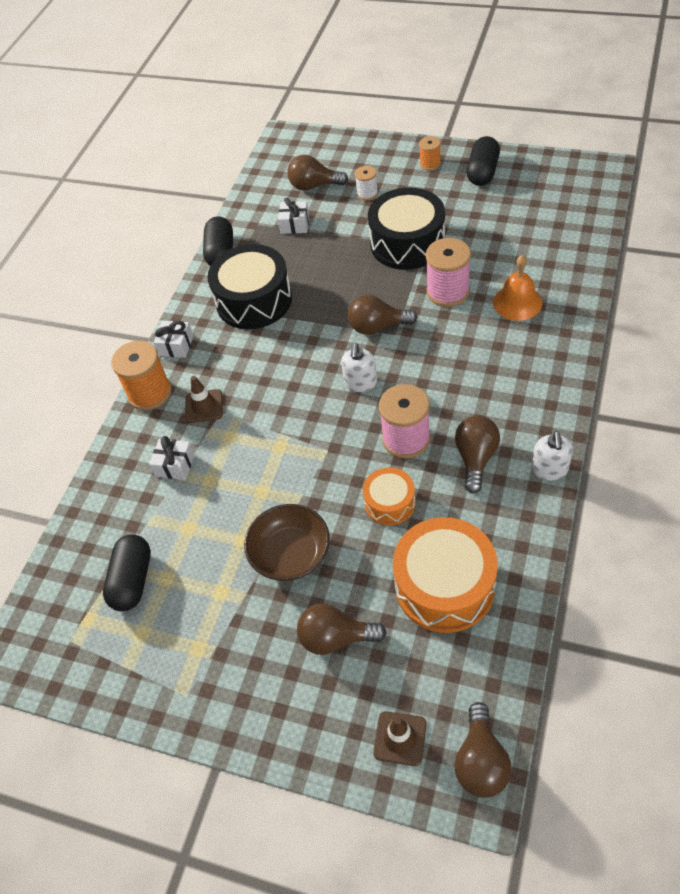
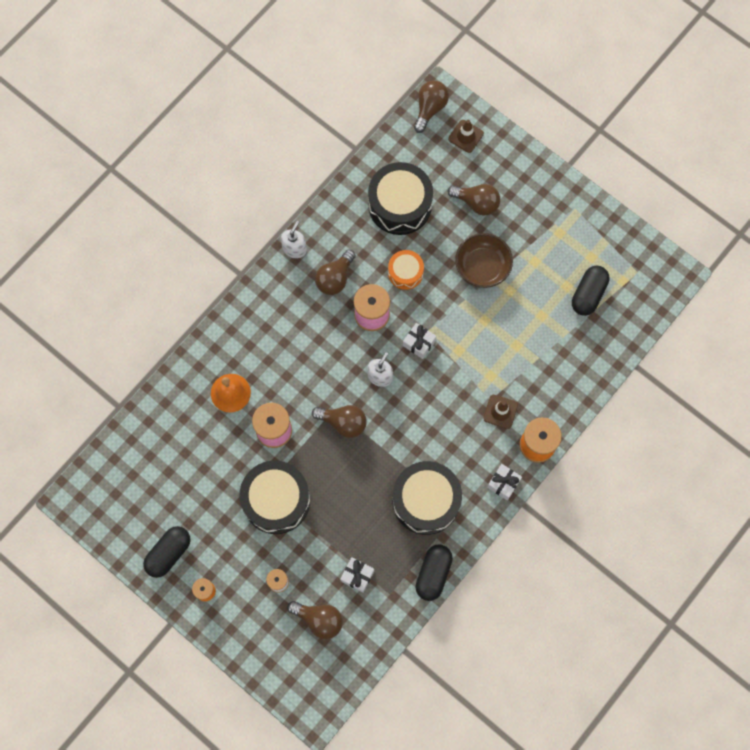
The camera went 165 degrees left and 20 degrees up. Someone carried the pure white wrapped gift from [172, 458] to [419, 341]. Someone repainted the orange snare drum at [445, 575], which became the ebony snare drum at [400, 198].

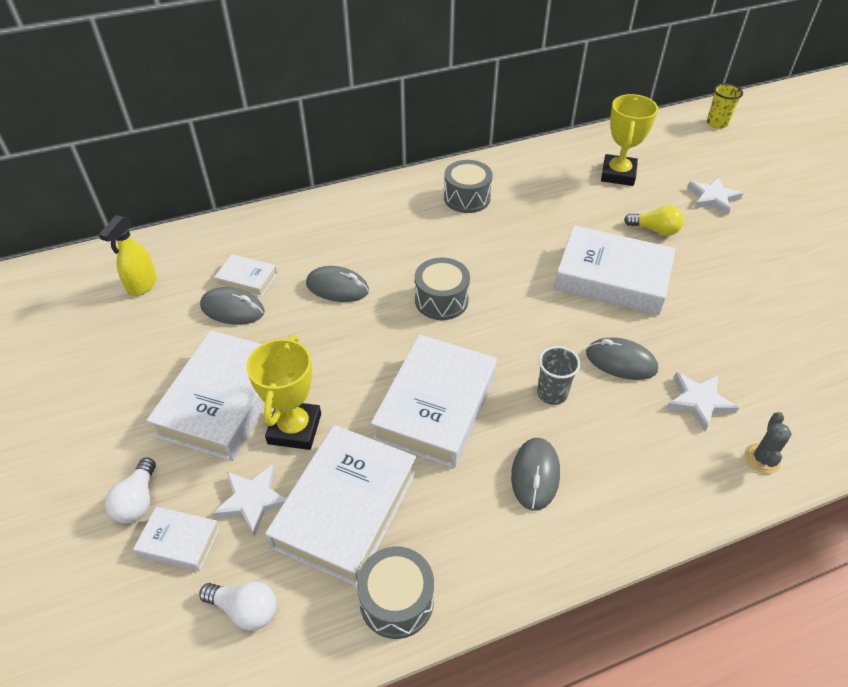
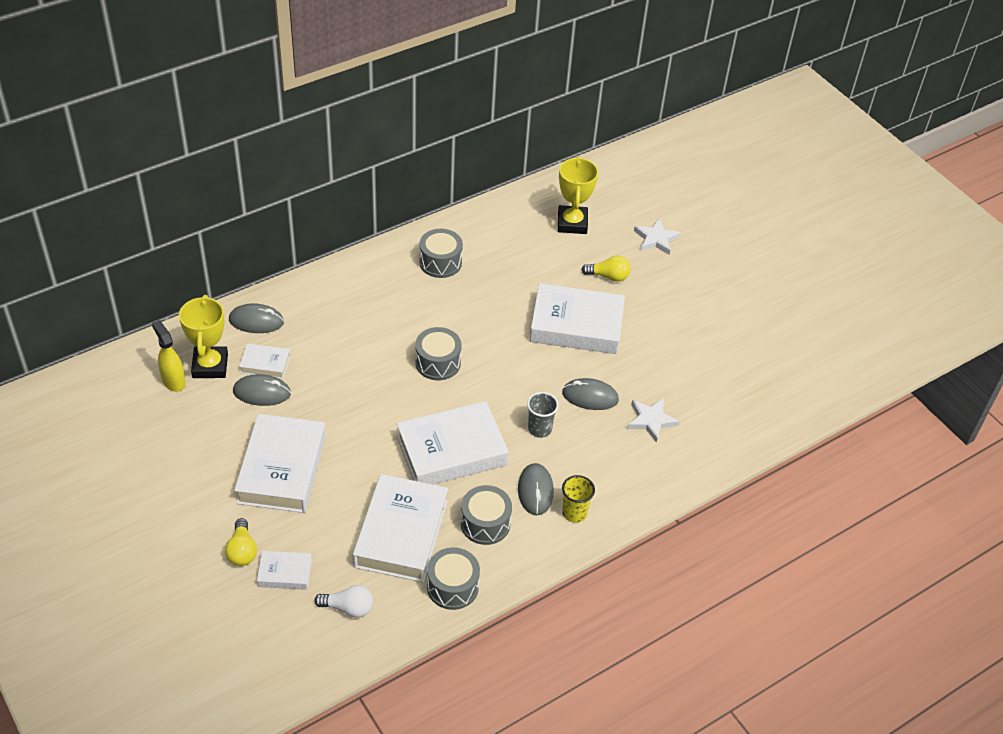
The camera went 15 degrees left and 0 degrees up. Someone carried the bright yellow tumbler from [725, 106] to [578, 499]. Someone rotated the bright yellow sprayer at [128, 255] by 135 degrees clockwise. Someone carried the ash-grey mouse from [337, 284] to [256, 318]. Someone rotated the pure white hardback at [434, 401] by 60 degrees clockwise. Someone carried the bright yellow award cup from [283, 392] to [203, 336]. Someone took away the ash-grey saguaro cactus at [767, 443]. Someone repainted the pure white light bulb at [130, 490], which became the bright yellow light bulb at [241, 542]. Someone took away the pure white five-pointed star at [249, 500]. Someone put down the ash-grey snare drum at [486, 515].

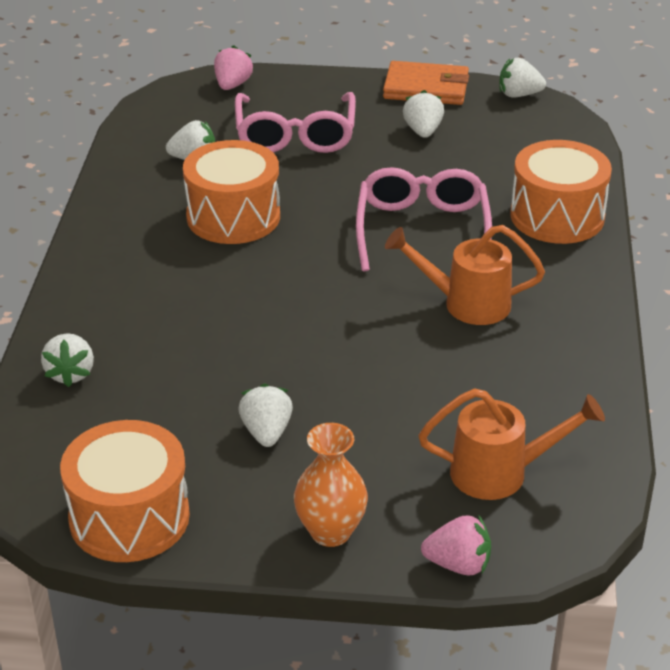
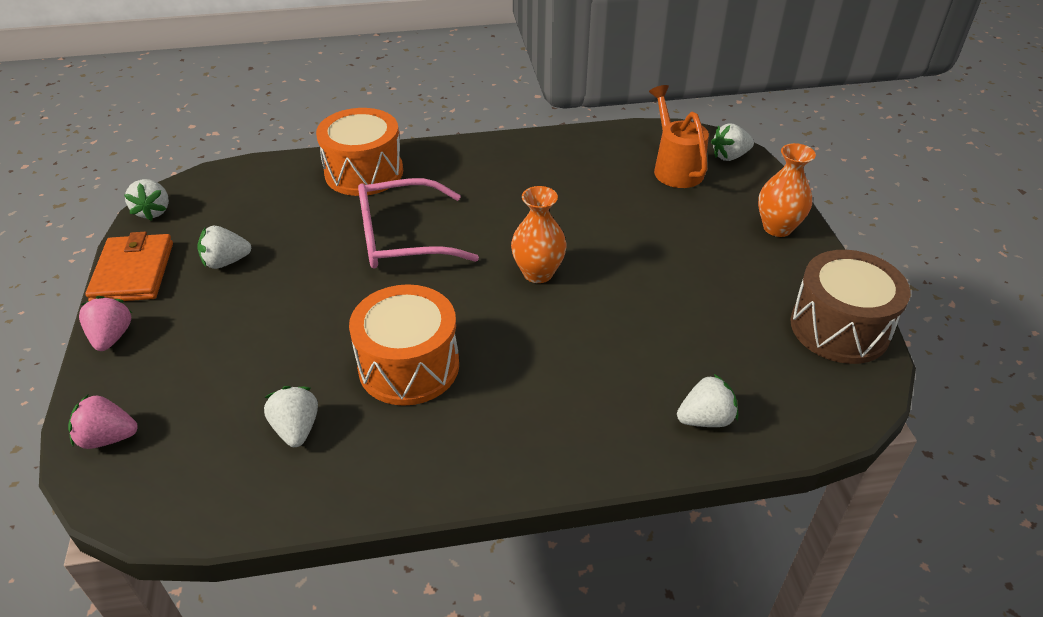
The camera went 105 degrees left and 5 degrees up. Someone took away the rosy spectacles at [295, 122]. Someone took away the orange watering pot at [465, 275]. Someone carried the pure white strawberry from [265, 415] to [732, 142]. Someone repainted the orange snare drum at [125, 491], which became the brown snare drum at [850, 307]. Someone carried the rosy strawberry from [456, 545] to [105, 323]. Someone put down the orange tall vase at [538, 234].

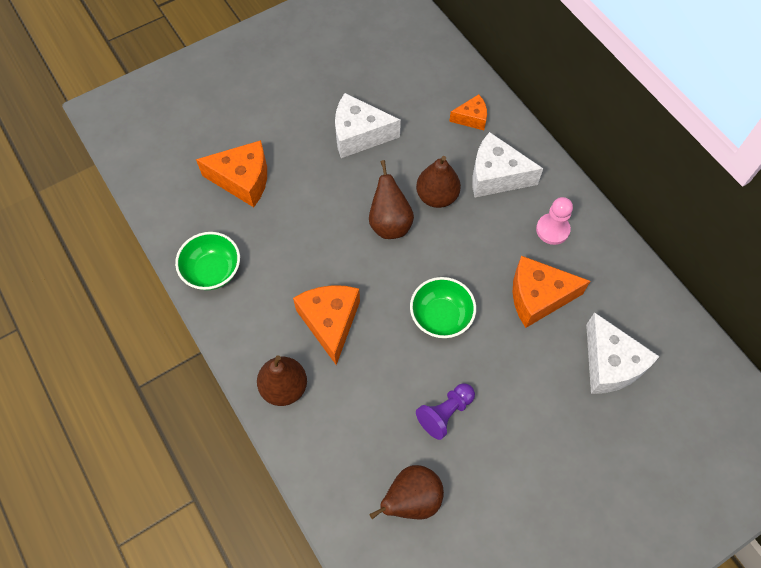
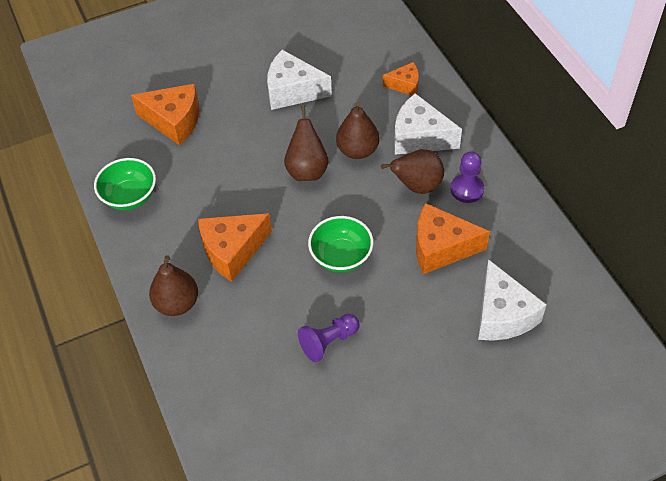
The camera went 10 degrees right and 10 degrees down. Someone repainted the rosy game pawn at [554, 221], which became the violet game pawn at [467, 177]. Someone rotated the orange piece of cheese at [326, 325] by 120 degrees counterclockwise. Someone carried the brown pear from [406, 492] to [412, 171].

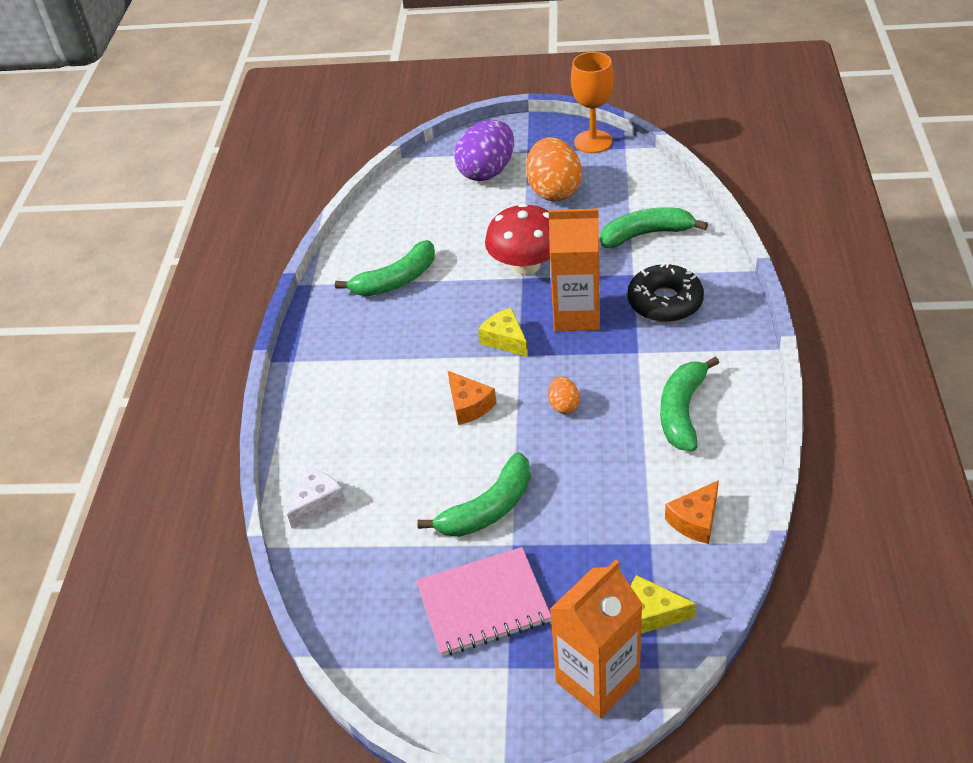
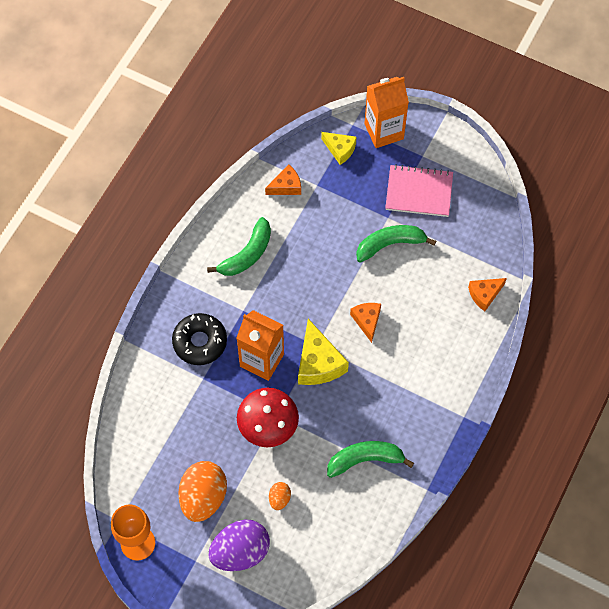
The camera went 160 degrees left and 20 degrees up. Someone took away the emerald toy banana at [654, 227]. Someone scaled the bright yellow piece of cheese at [503, 332] by 1.64. Someone carried the orange egg from [564, 395] to [280, 496]. Someone repainted the pure white piece of cheese at [316, 498], which became the orange piece of cheese at [487, 294].

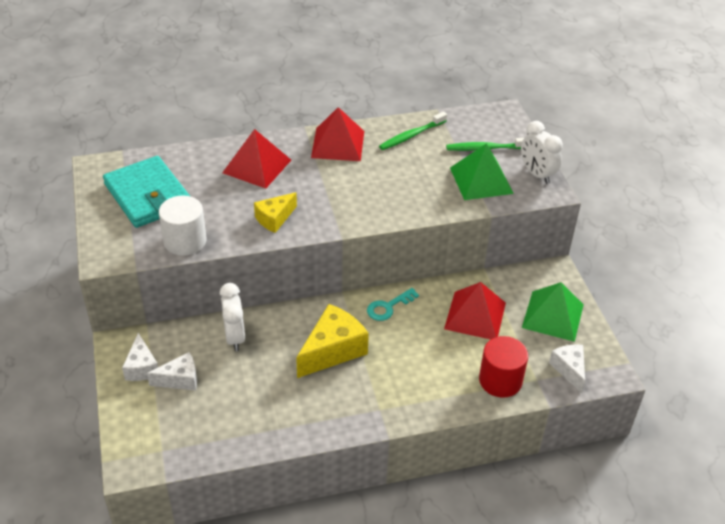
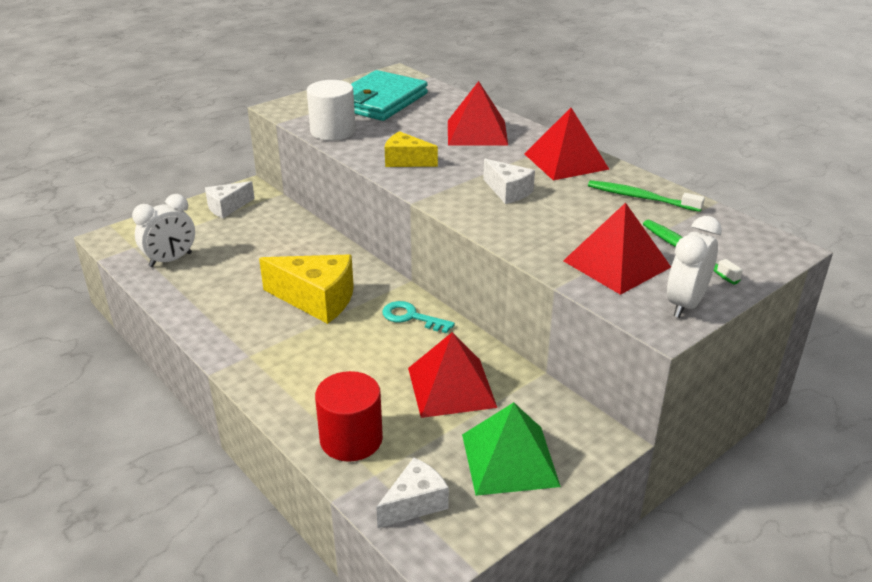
The camera went 65 degrees right and 10 degrees down. Someone repainted the emerald solid pyramid at [482, 171], which became the crimson solid pyramid at [617, 249]. Someone carried the pure white alarm clock from [232, 317] to [163, 230]. Someone carried the pure white piece of cheese from [172, 371] to [509, 181].

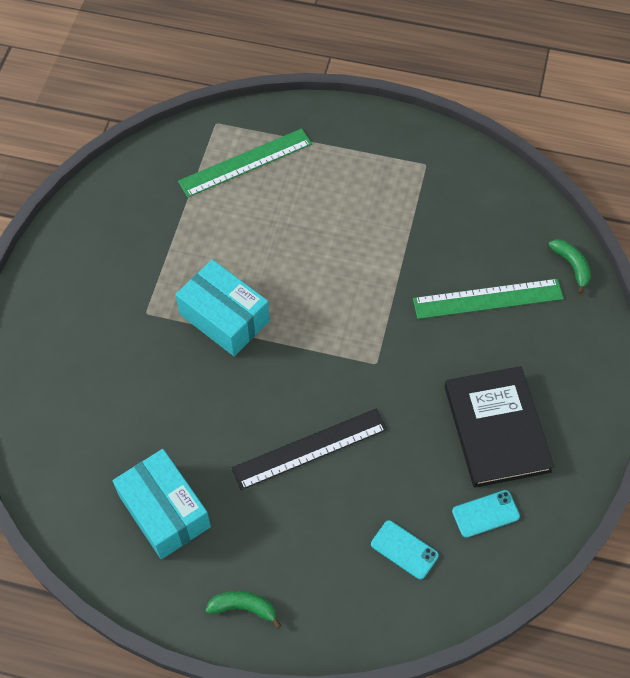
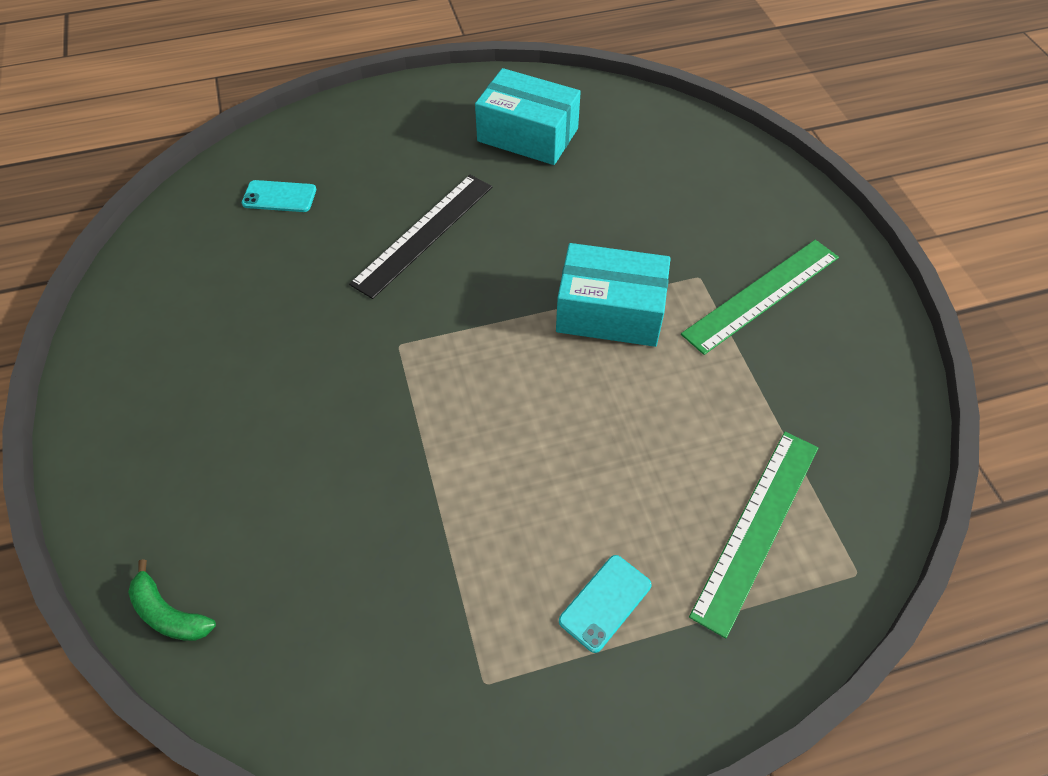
The camera went 150 degrees right and 5 degrees down. Someone carried the emerald measuring stick from [488, 299] to [760, 297]. Someone took away the ebony hardback at [499, 427]. Someone carried the turquoise phone from [486, 514] to [605, 604]. Someone took away the emerald toy banana at [243, 610].

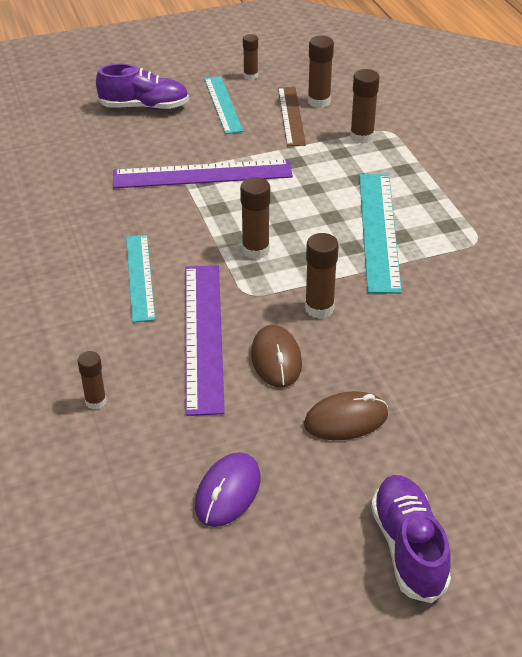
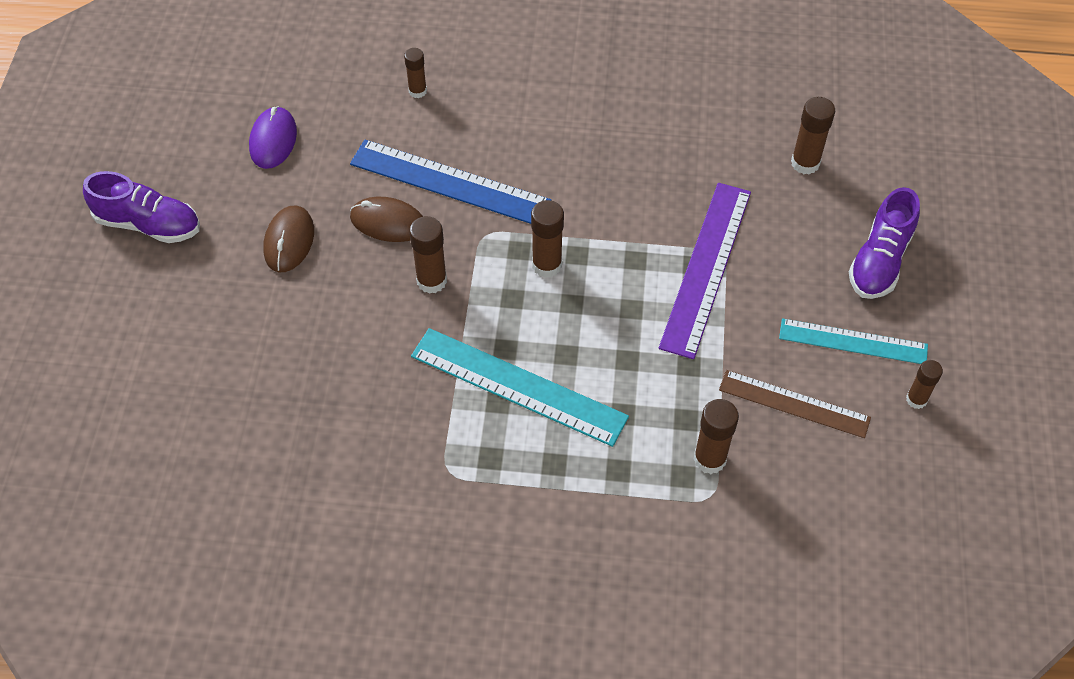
The camera went 115 degrees right and 15 degrees up. Someone carried the brown stick of glue from [321, 72] to [813, 136]. Someone took away the turquoise measuring stick at [141, 279]. Someone repainted the violet measuring stick at [205, 340], which became the blue measuring stick at [451, 182]. Someone rotated the violet mouse at [228, 489] by 45 degrees clockwise.

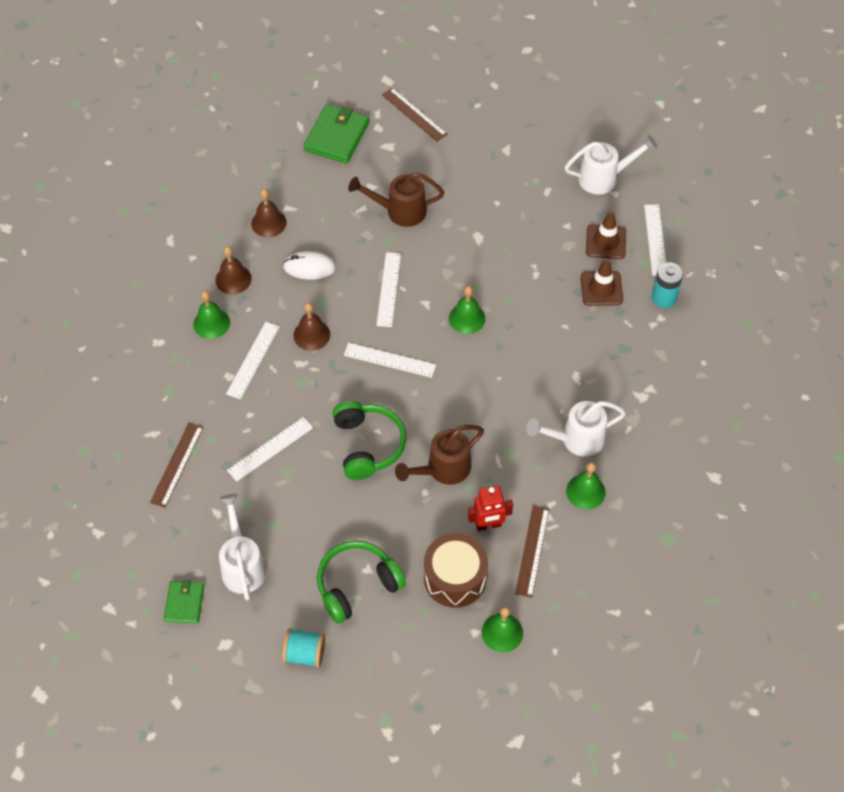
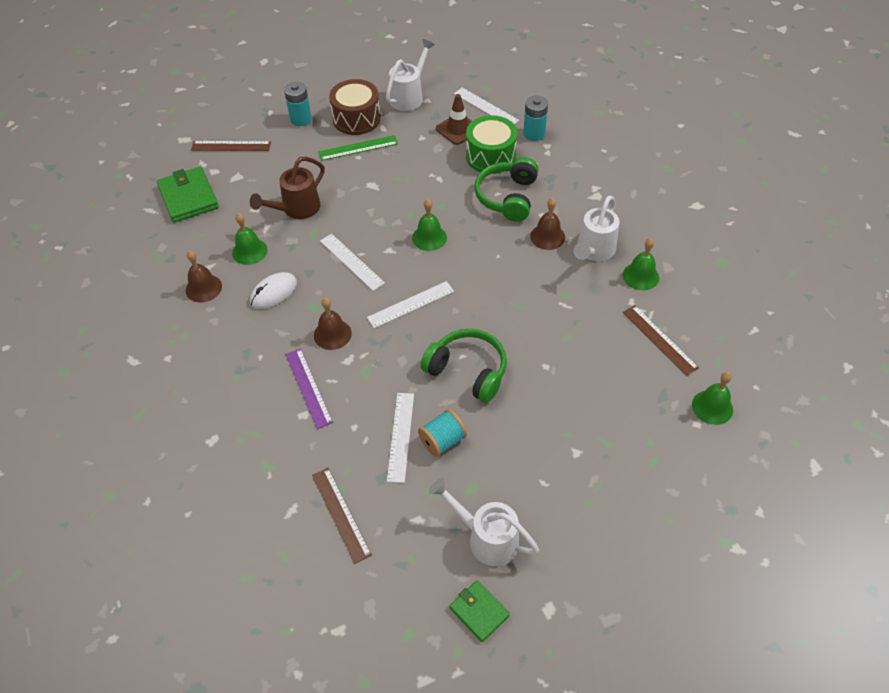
The camera went 45 degrees left and 5 degrees down. Someone carried the brown hand bell from [234, 270] to [547, 224]. Someone swapped the brown traffic cone at [601, 282] for the emerald snare drum at [492, 144]. Someone carried the emerald hand bell from [211, 315] to [250, 239]. Someone repainted the pure white measuring stick at [253, 360], which became the violet measuring stick at [309, 388]. Someone took away the brown watering pot at [439, 455]. Someone took away the crimson robot at [490, 508]. Someone carried the brown snare drum from [456, 570] to [355, 107]. Someone carried the emerald headset from [361, 582] to [506, 189]. Someone carried the turquoise reel of thread from [303, 648] to [442, 433]. Someone put down the turquoise AA battery at [298, 104]. Someone put down the emerald measuring stick at [358, 148].

